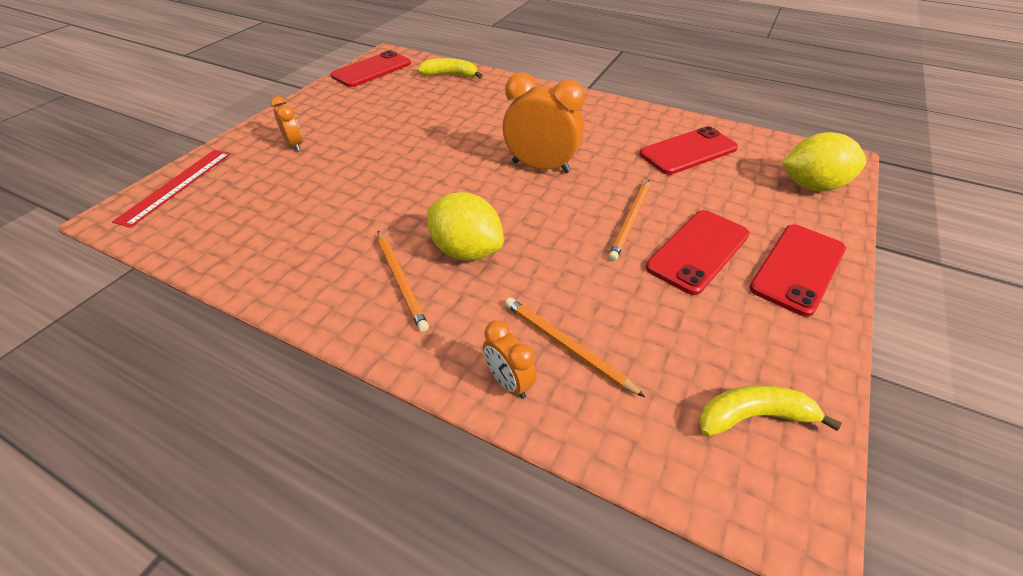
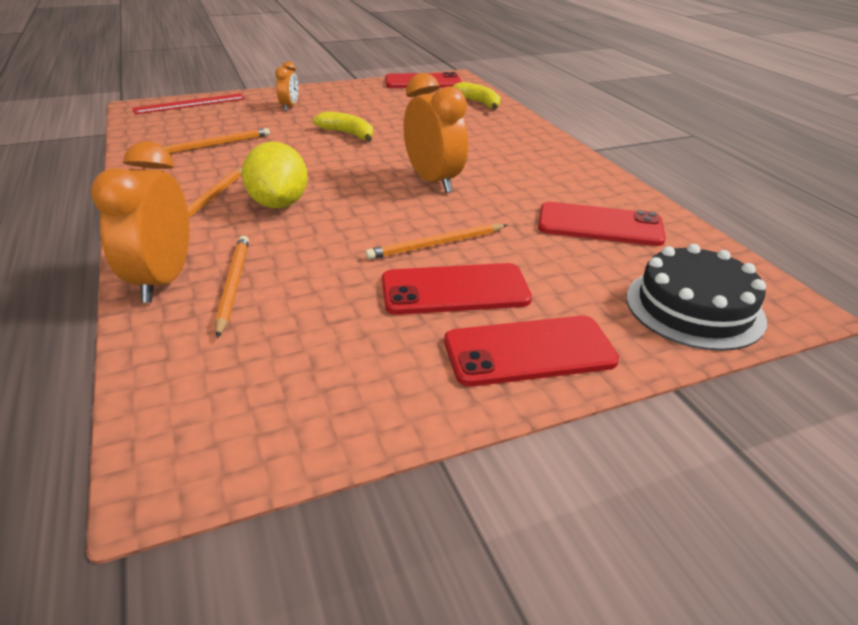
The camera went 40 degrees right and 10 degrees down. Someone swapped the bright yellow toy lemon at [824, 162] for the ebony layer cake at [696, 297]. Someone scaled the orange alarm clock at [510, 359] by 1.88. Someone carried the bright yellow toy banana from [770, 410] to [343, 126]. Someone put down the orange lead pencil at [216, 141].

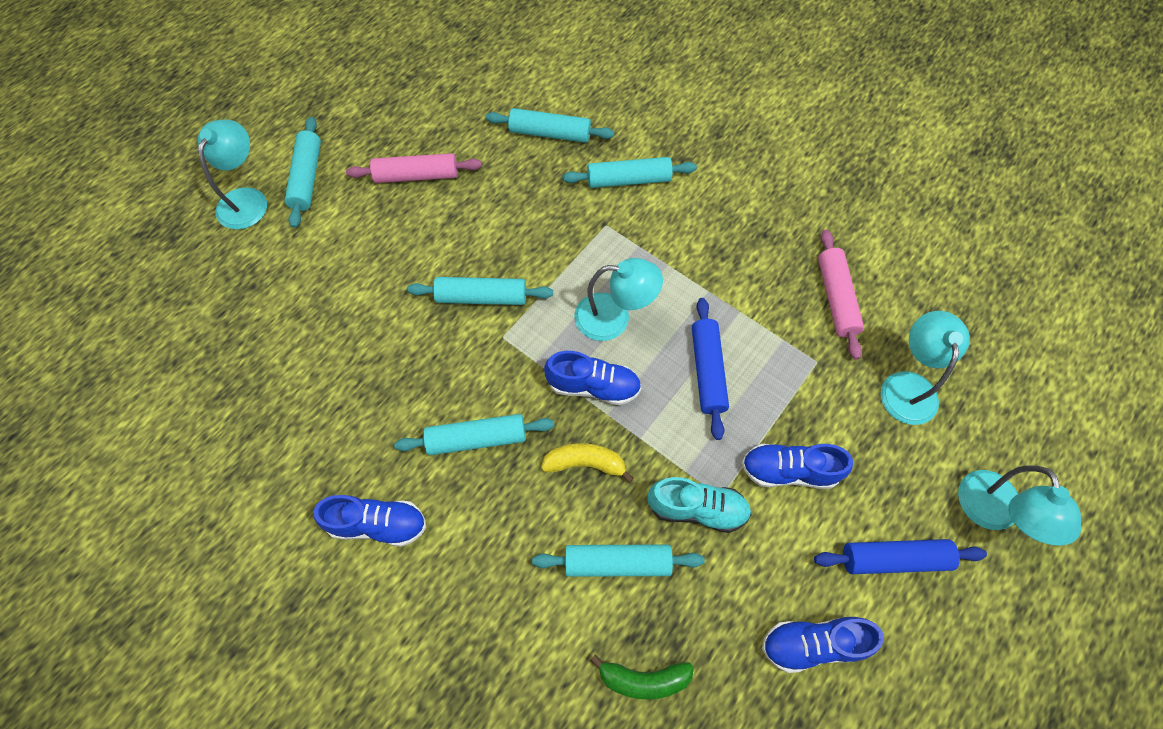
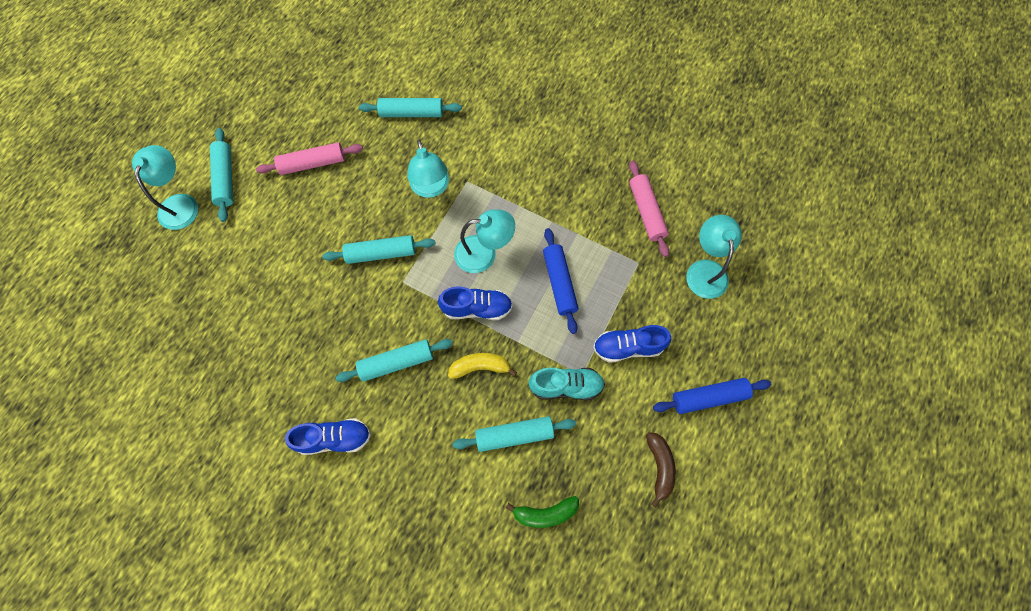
The camera went 10 degrees left and 5 degrees up. Someone took away the turquoise rolling pin at [629, 172]. Someone carried the turquoise reading lamp from [1019, 505] to [428, 169]. Someone swapped the blue shoe at [823, 645] for the brown toy banana at [661, 470].

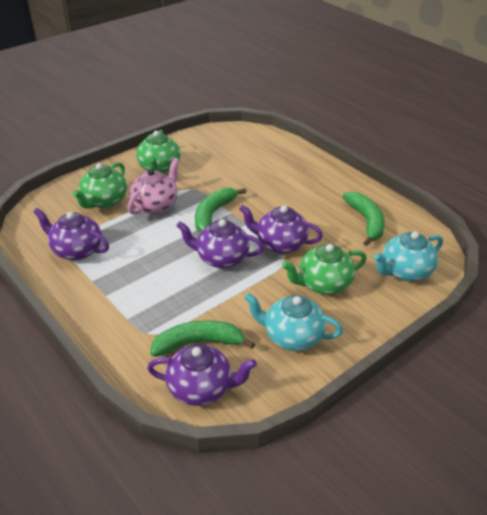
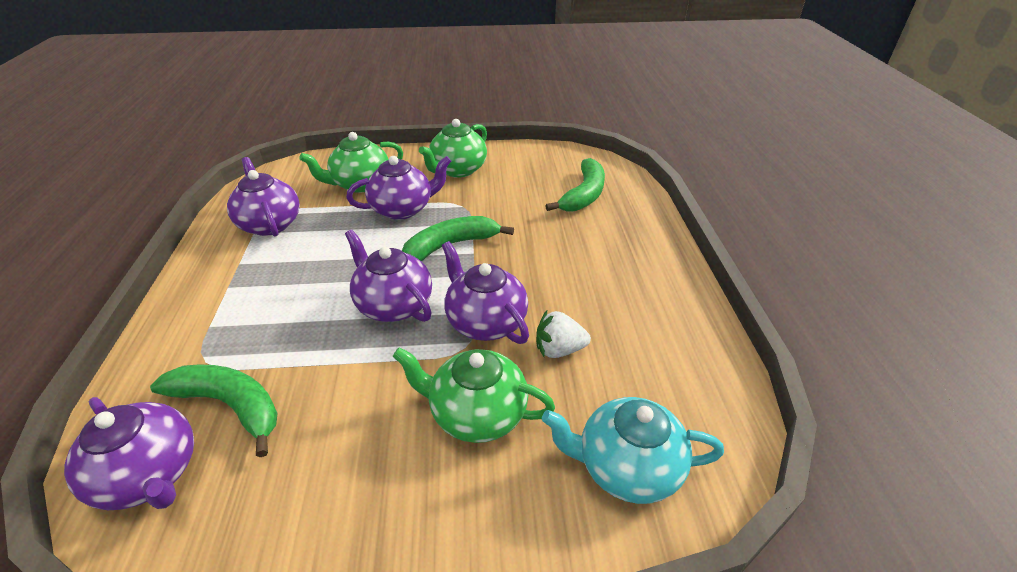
The camera went 35 degrees right and 0 degrees up. Someone repainted the rosy china teapot at [153, 186], which became the violet china teapot at [398, 188]. Someone carried the emerald toy banana from [364, 218] to [575, 185]. Someone took away the turquoise china teapot at [293, 322]. Someone put down the pure white strawberry at [563, 334].

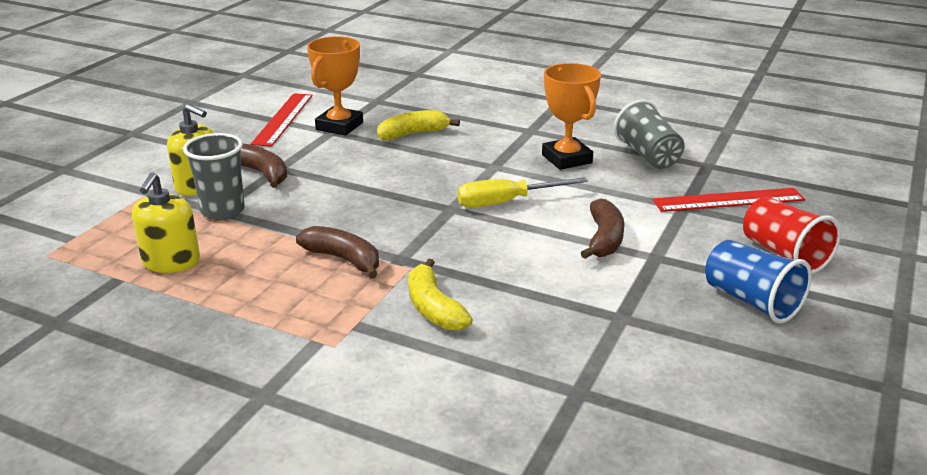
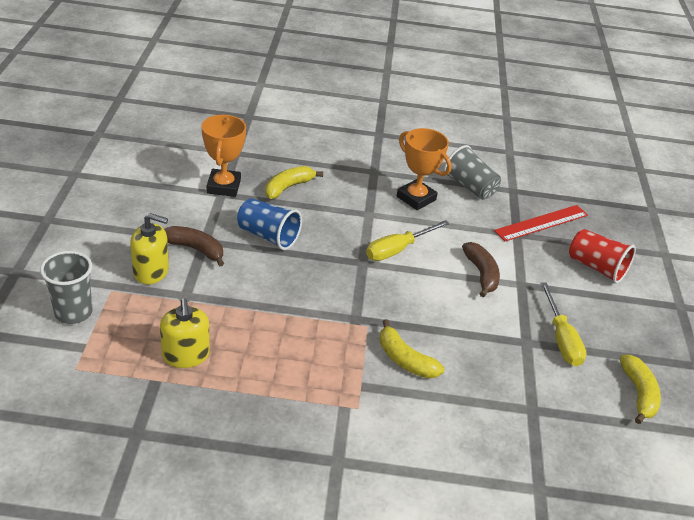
The camera went 25 degrees left and 10 degrees up. Someone took away the crimson measuring stick at [282, 120]. Someone carried the ash-grey tumbler from [214, 176] to [66, 287]. Someone took away the brown toy banana at [337, 252]. Someone carried the blue tumbler from [758, 282] to [269, 224]. Someone put down the bright yellow hand screwdriver at [563, 324]. Someone put down the bright yellow toy banana at [640, 389].

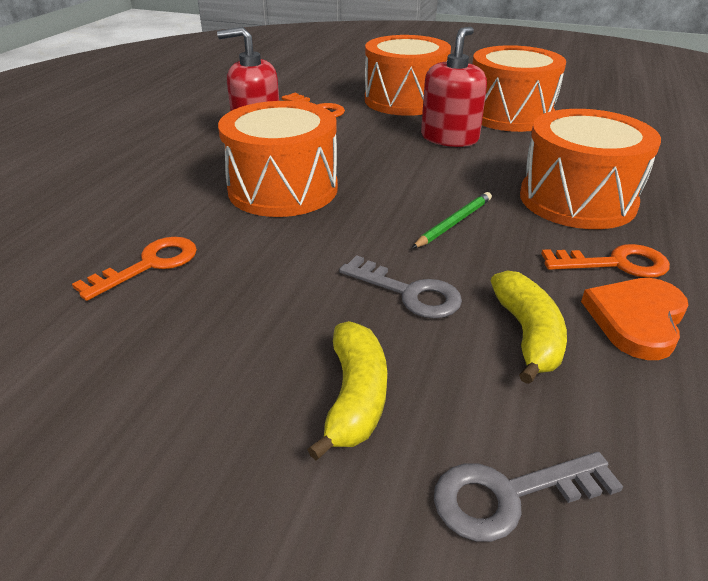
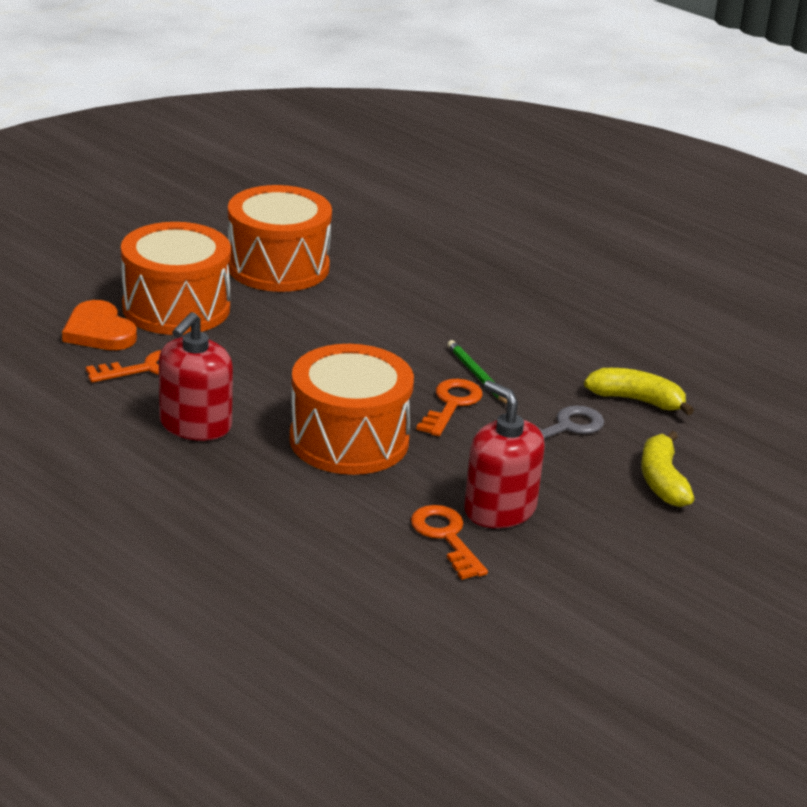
The camera went 70 degrees left and 5 degrees down. Someone carried the crimson pump bottle from [454, 86] to [504, 454]. Someone took away the orange snare drum at [590, 169]. Someone carried the orange key from [605, 261] to [449, 407]. Someone carried the orange heart from [634, 319] to [99, 325]. Someone rotated the bright yellow toy banana at [347, 390] by 120 degrees counterclockwise. Someone took away the ash-grey key at [528, 497].

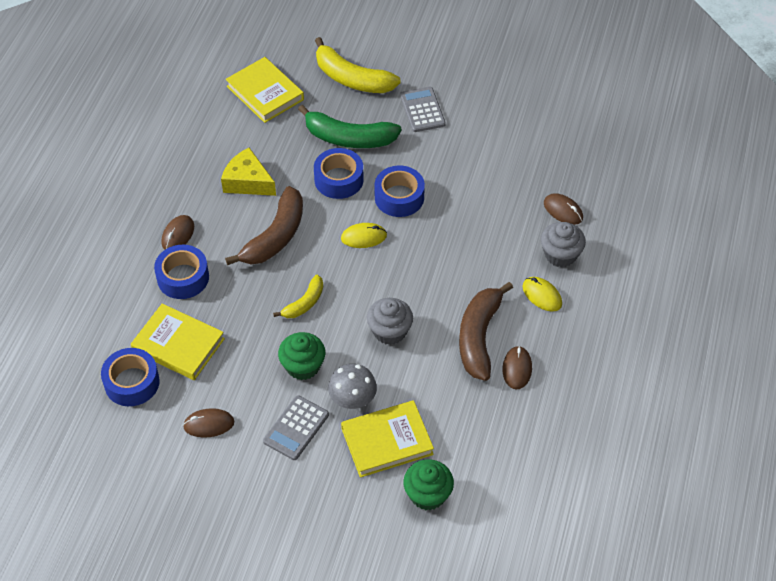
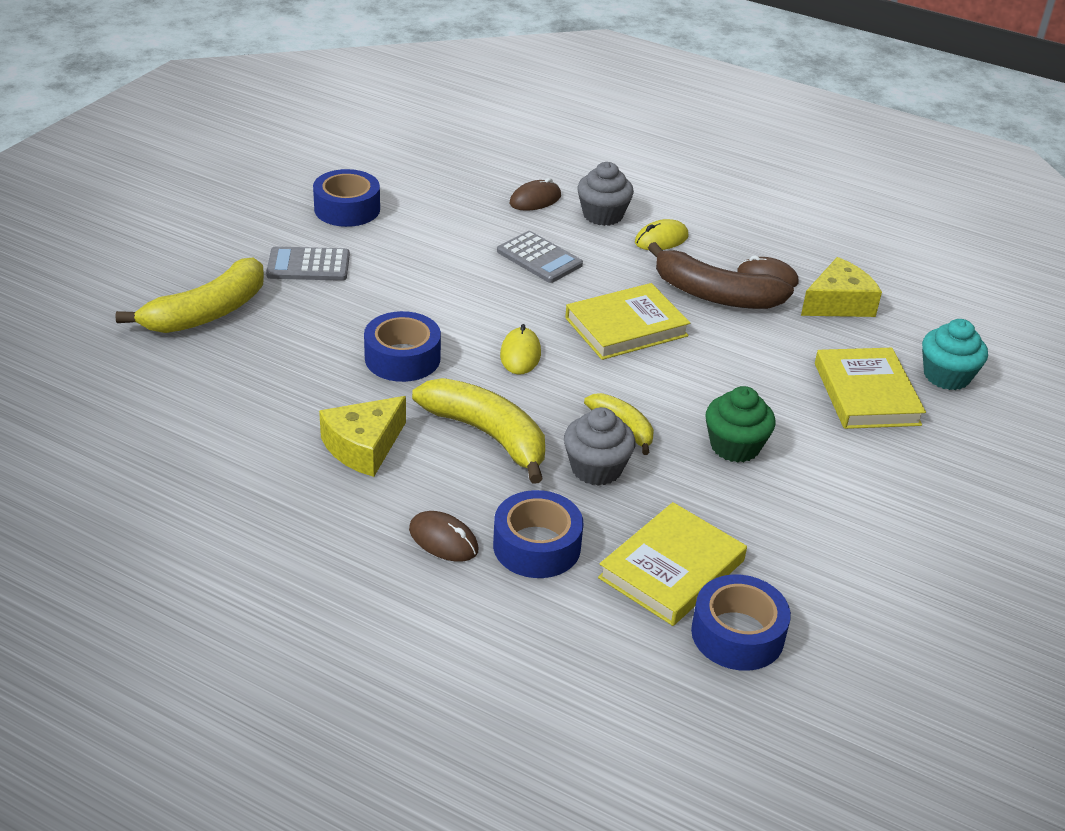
The camera went 80 degrees left and 15 degrees down. Someone carried the bright yellow hardback from [265, 90] to [627, 321]. Someone took away the emerald toy banana at [350, 126]. Someone carried the blue sticky tape from [399, 191] to [346, 198]. Someone repainted the brown toy banana at [264, 225], which became the bright yellow toy banana at [478, 431]. Someone carried the ash-grey muffin from [390, 321] to [599, 446]. Someone took away the ash-grey toadstool at [352, 386]. Someone carried the ash-grey pocket calculator from [296, 427] to [540, 257]. Someone took away the brown mouse at [208, 423]. Someone repainted the emerald muffin at [428, 484], which became the turquoise muffin at [955, 354]. Someone put down the bright yellow piece of cheese at [841, 287].

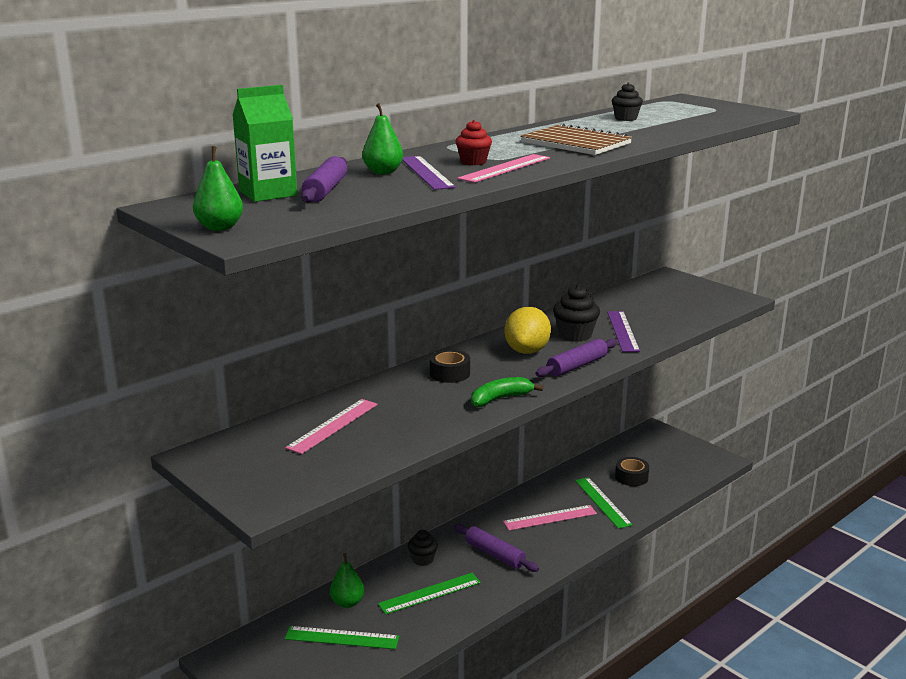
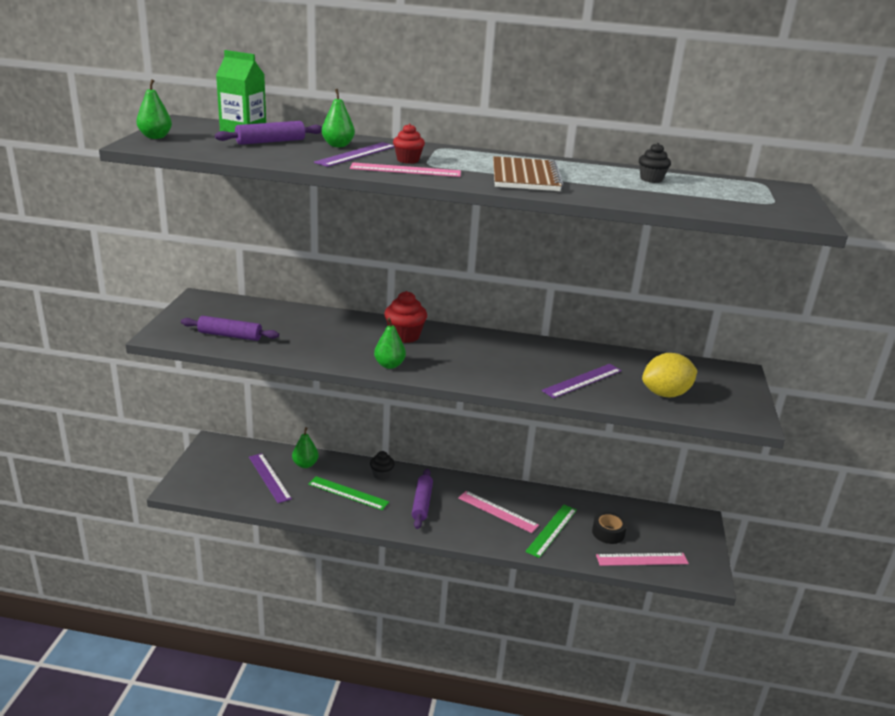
The camera went 50 degrees right and 5 degrees up. Someone took away the ebony muffin at [576, 313]. Someone carried the bright yellow toy lemon from [527, 330] to [670, 375]. Someone carried the violet rolling pin from [576, 358] to [230, 328]. Someone swapped the ebony sticky tape at [450, 366] for the crimson muffin at [405, 317]. Someone swapped the emerald toy banana at [507, 392] for the emerald pear at [390, 343]. Someone carried the rosy measuring stick from [331, 426] to [642, 559]. Someone repainted the emerald measuring stick at [342, 637], which became the violet measuring stick at [270, 478].

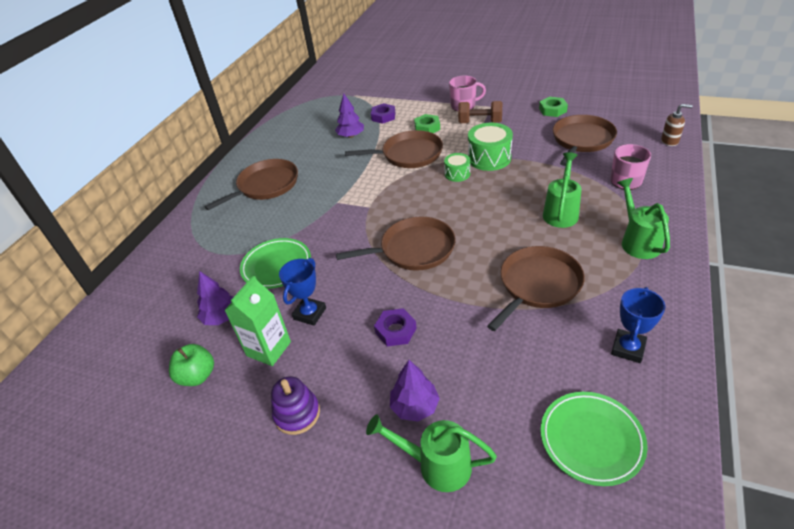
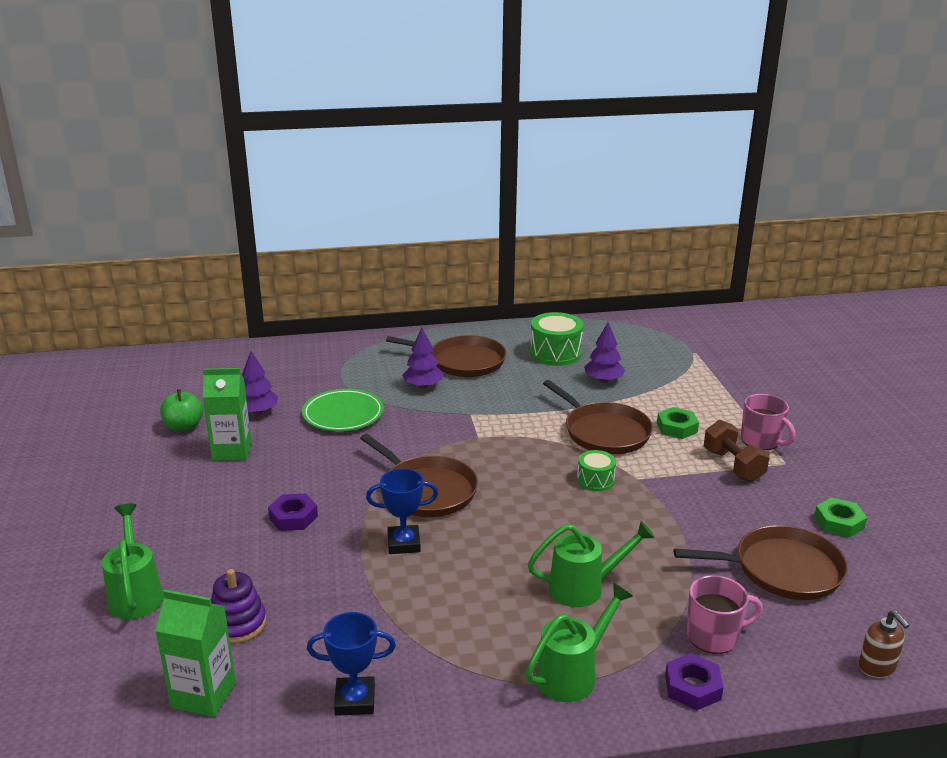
The camera went 55 degrees right and 15 degrees down. Someone carried the violet hex nut from [383, 113] to [694, 681]. Someone carried the emerald snare drum from [490, 147] to [556, 339]. Someone took away the brown skillet at [536, 288]. Someone carried the blue award cup from [302, 292] to [402, 511]. Someone carried the violet fir tree from [415, 391] to [422, 358]. Someone carried the violet ring stacker from [295, 405] to [238, 606]. Someone swapped the emerald plate at [594, 439] for the emerald milk carton at [195, 653].

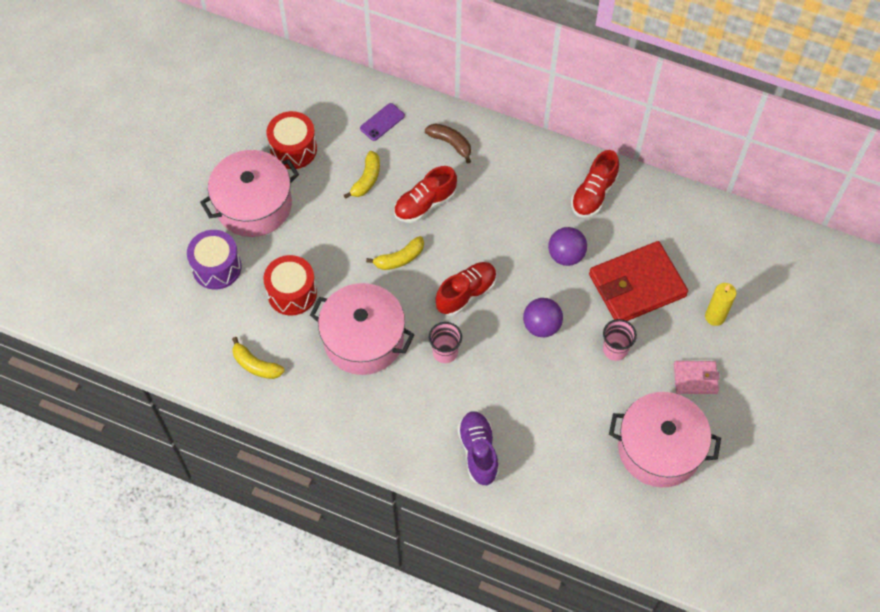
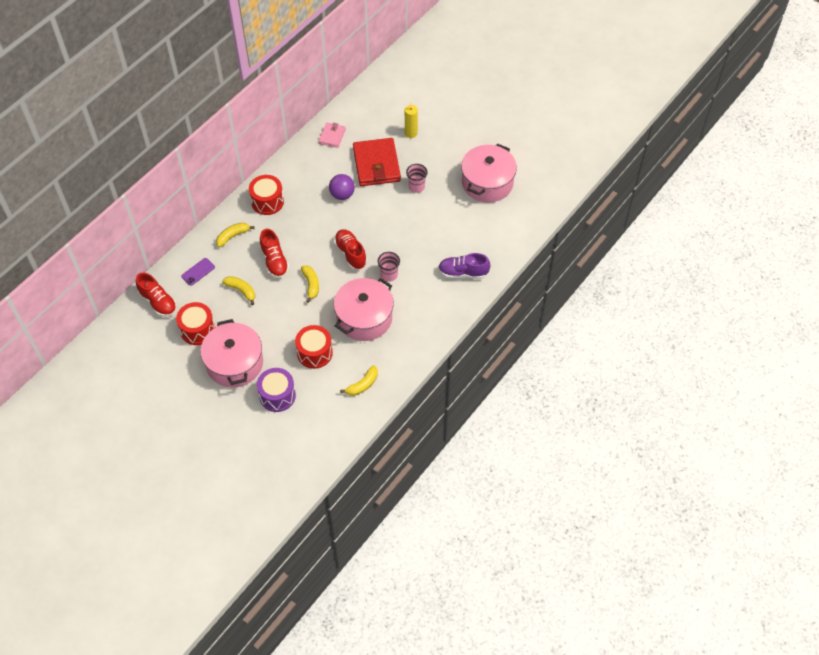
The camera went 75 degrees left and 5 degrees down. Someone rotated the violet phone at [382, 122] by 75 degrees clockwise. Someone repainted the brown toy banana at [448, 143], which became the bright yellow toy banana at [235, 235]. Someone carried the crimson shoe from [595, 184] to [156, 294]. Someone took away the violet play ball at [543, 317]. Someone carried the rosy card wallet from [696, 377] to [332, 135]. Someone put down the crimson snare drum at [266, 195].

